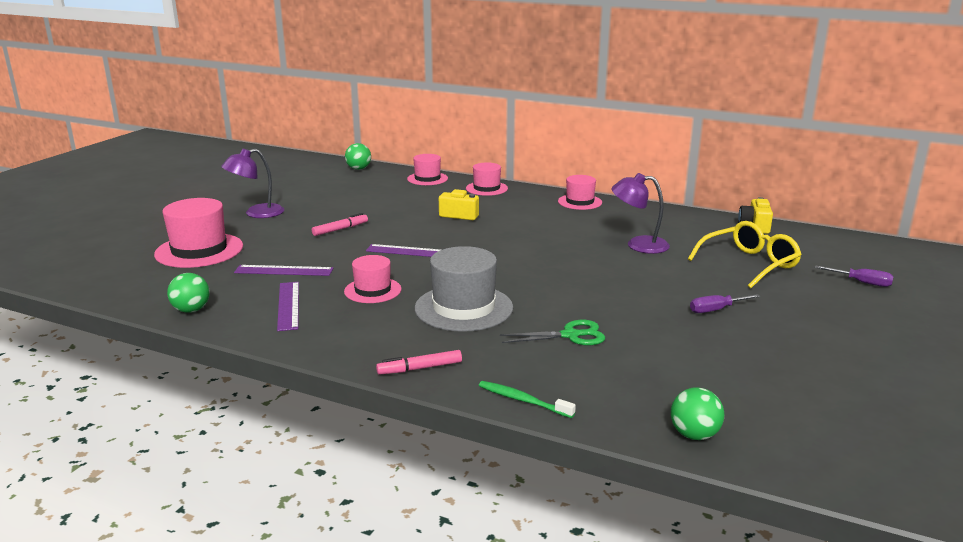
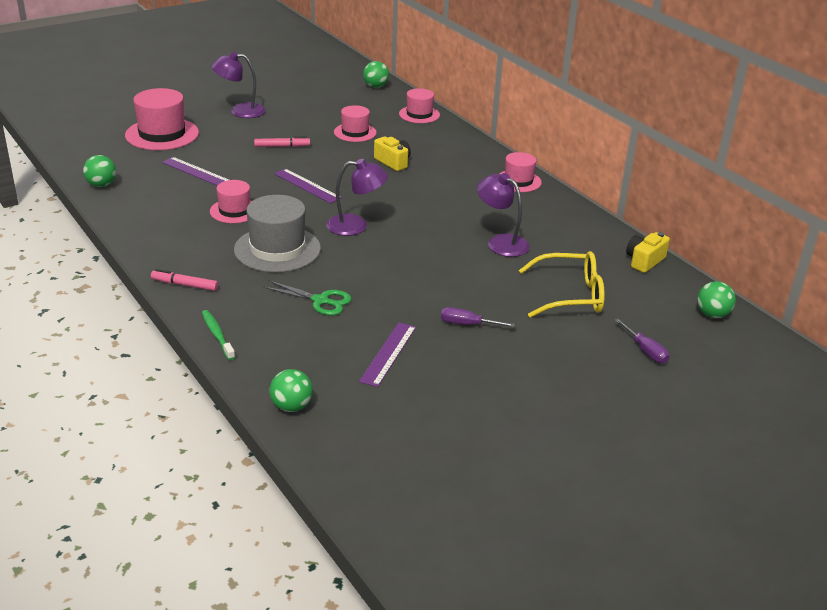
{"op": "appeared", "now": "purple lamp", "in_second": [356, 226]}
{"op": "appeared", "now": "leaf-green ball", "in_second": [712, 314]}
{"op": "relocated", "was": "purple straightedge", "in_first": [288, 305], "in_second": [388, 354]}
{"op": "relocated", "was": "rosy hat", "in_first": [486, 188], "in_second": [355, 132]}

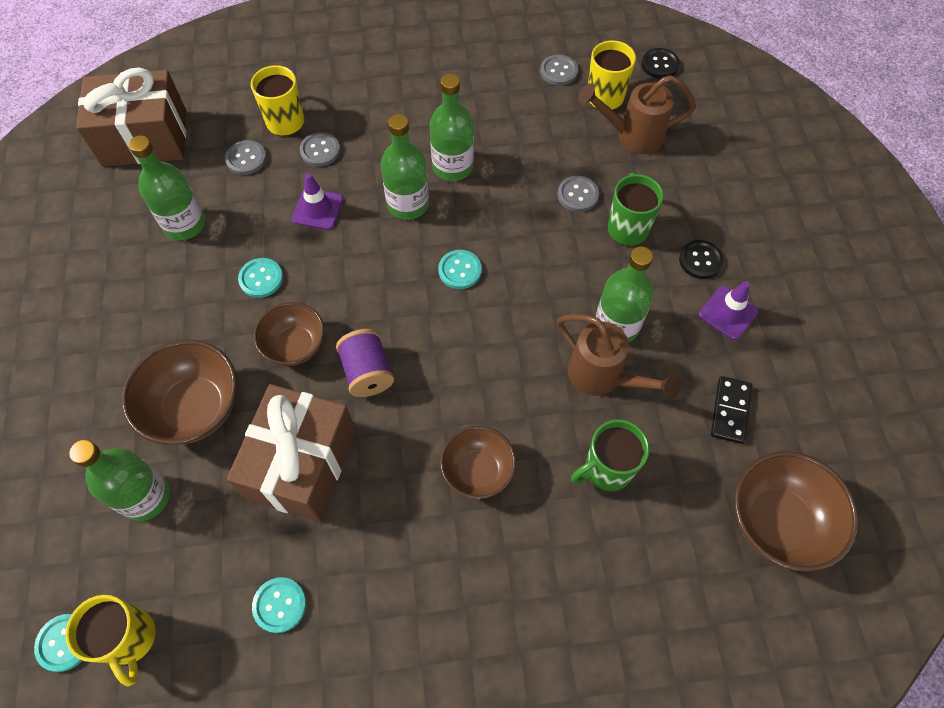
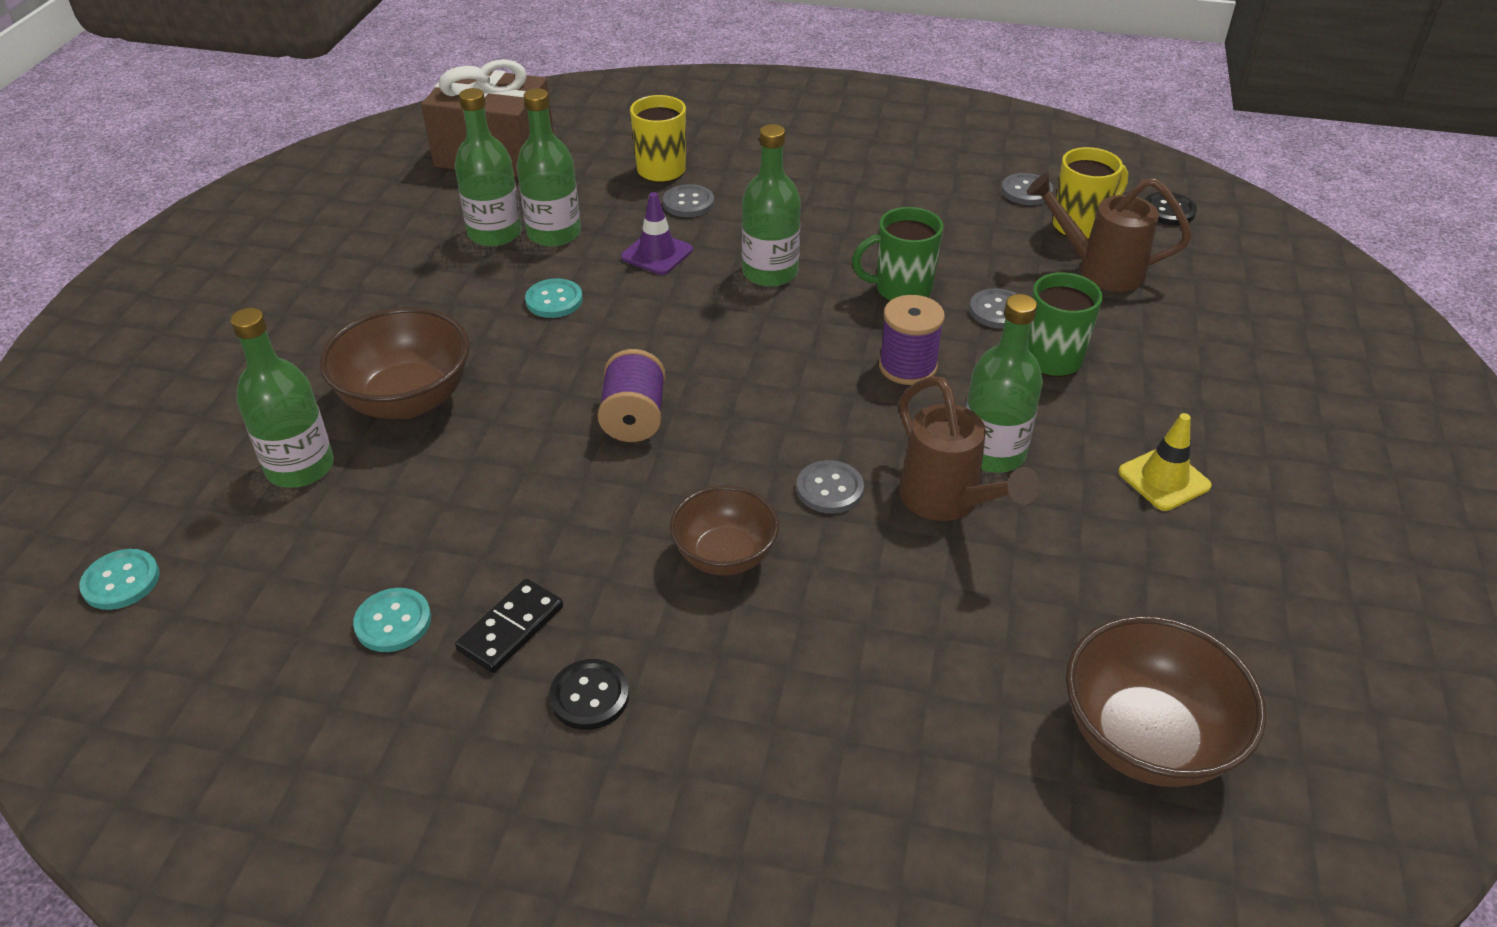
{"op": "missing", "was": "bright yellow tea mug", "in_first": [130, 639]}
{"op": "missing", "was": "dark brown present", "in_first": [302, 464]}
{"op": "missing", "was": "dark brown serving bowl", "in_first": [295, 346]}
{"op": "missing", "was": "turquoise sewing button", "in_first": [460, 270]}
{"op": "appeared", "now": "purple spool", "in_second": [907, 366]}
{"op": "relocated", "was": "grey sewing button", "in_first": [246, 158], "in_second": [829, 489]}
{"op": "relocated", "was": "leaf-green drink bottle", "in_first": [453, 167], "in_second": [554, 233]}
{"op": "relocated", "was": "leaf-green tea mug", "in_first": [606, 469], "in_second": [901, 290]}
{"op": "relocated", "was": "ebony sewing button", "in_first": [700, 260], "in_second": [589, 696]}
{"op": "relocated", "was": "ebony domino piece", "in_first": [730, 411], "in_second": [510, 628]}
{"op": "colour", "was": "purple traffic cone", "now": "bright yellow traffic cone", "in_first": [728, 313], "in_second": [1164, 479]}

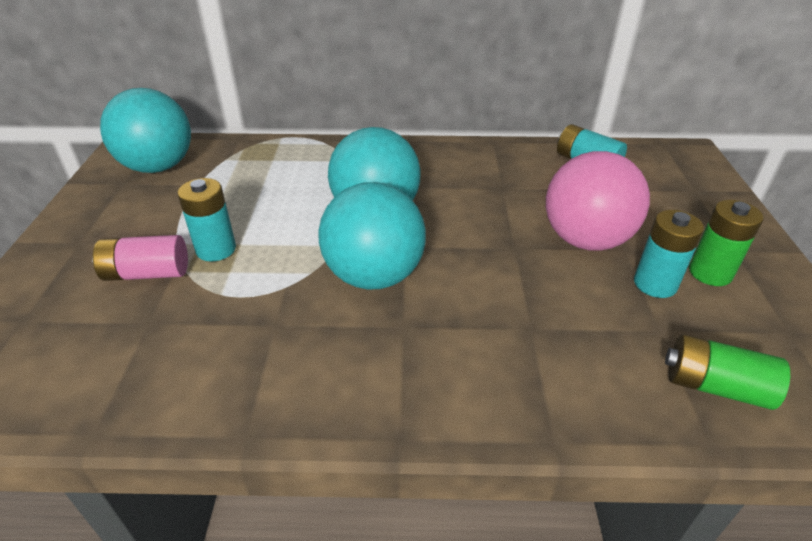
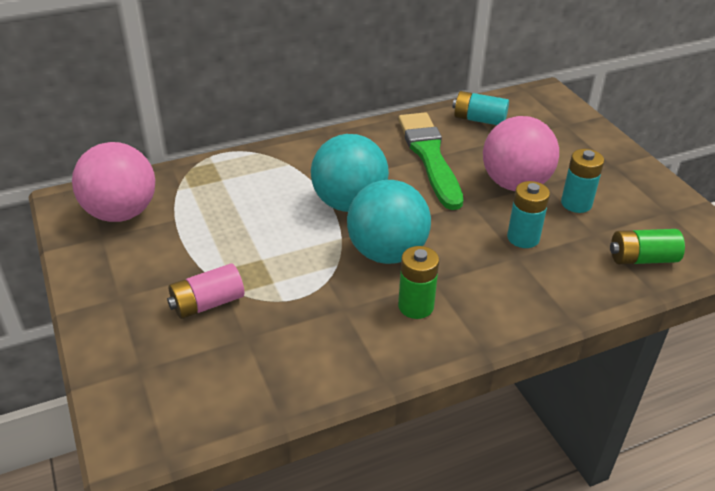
{"op": "appeared", "now": "leaf-green paint brush", "in_second": [430, 157]}
{"op": "relocated", "was": "turquoise battery", "in_first": [216, 249], "in_second": [523, 238]}
{"op": "relocated", "was": "leaf-green battery", "in_first": [710, 273], "in_second": [415, 306]}
{"op": "colour", "was": "turquoise ball", "now": "rosy ball", "in_first": [158, 167], "in_second": [121, 213]}

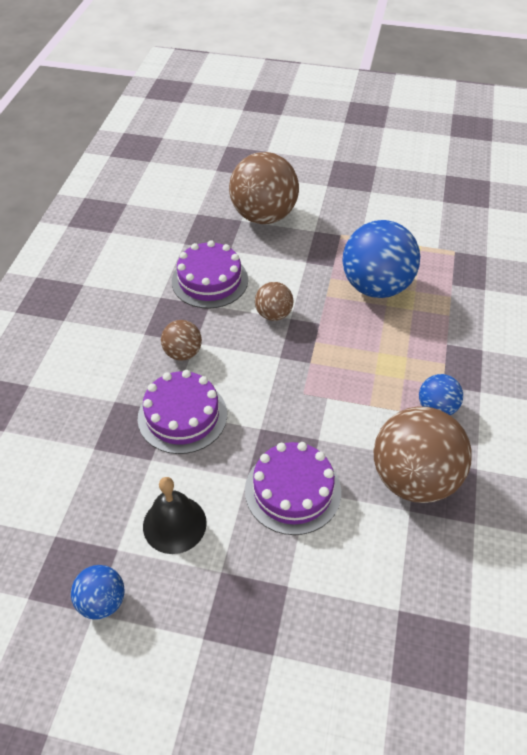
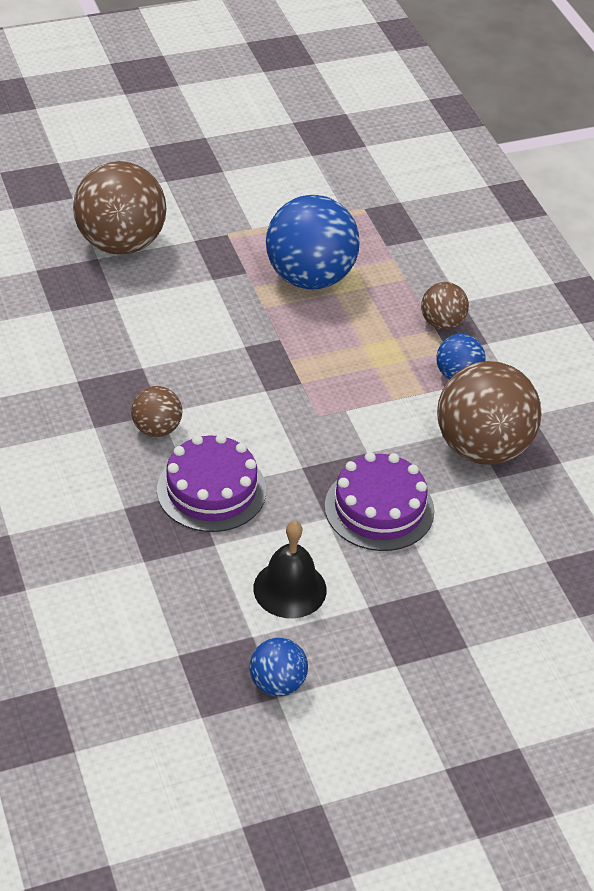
{"op": "missing", "was": "purple cake", "in_first": [210, 280]}
{"op": "relocated", "was": "dark brown ball", "in_first": [273, 314], "in_second": [442, 323]}

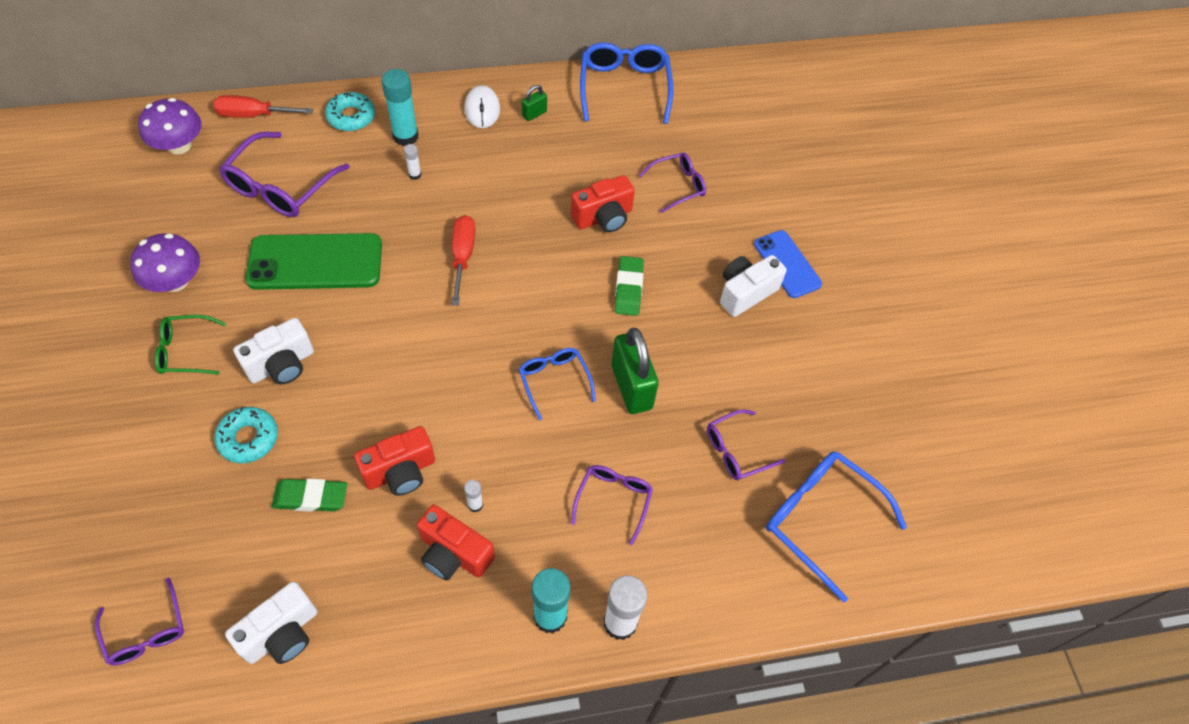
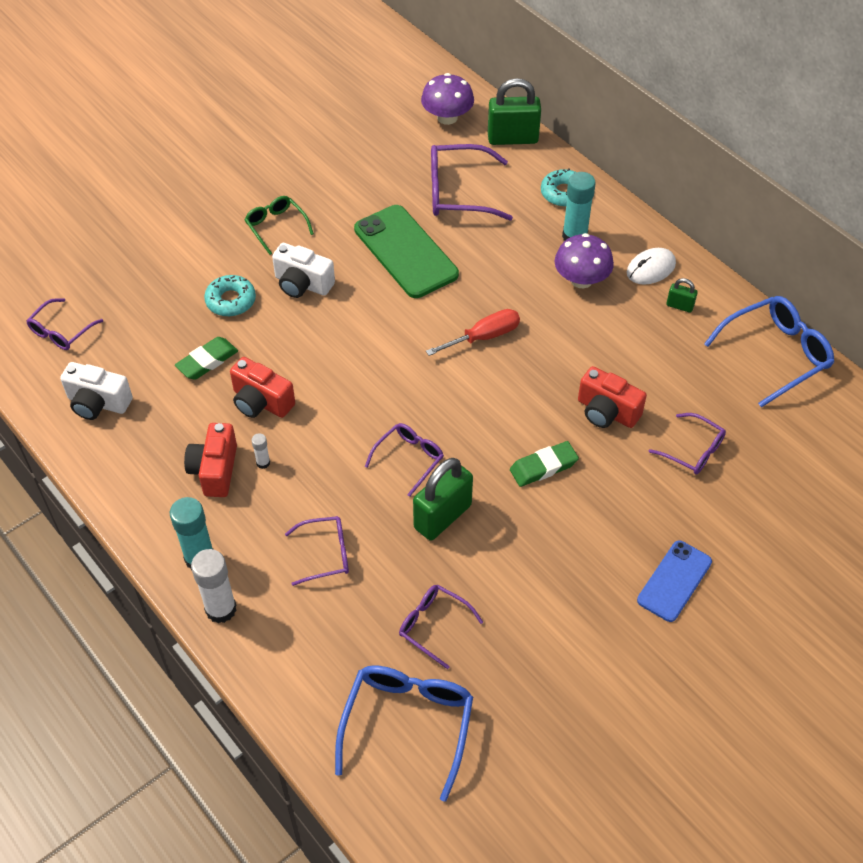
{"op": "missing", "was": "snow-white stick of glue", "in_first": [415, 175]}
{"op": "missing", "was": "snow-white photo camera", "in_first": [745, 292]}
{"op": "relocated", "was": "purple mushroom", "in_first": [175, 281], "in_second": [581, 279]}
{"op": "exchanged", "was": "red flat screwdriver", "now": "leaf-green small lock", "in_first": [253, 115], "in_second": [512, 138]}
{"op": "colour", "was": "blue eyeglasses", "now": "purple eyeglasses", "in_first": [554, 381], "in_second": [409, 459]}
{"op": "spun", "was": "leaf-green gum eraser", "in_first": [310, 497], "in_second": [207, 361], "clockwise": 75}

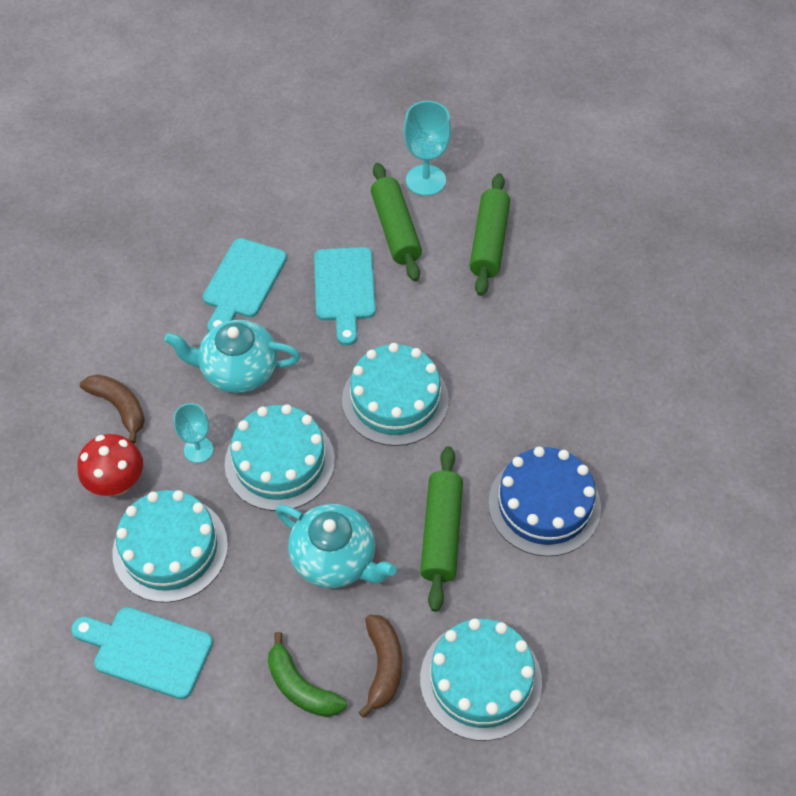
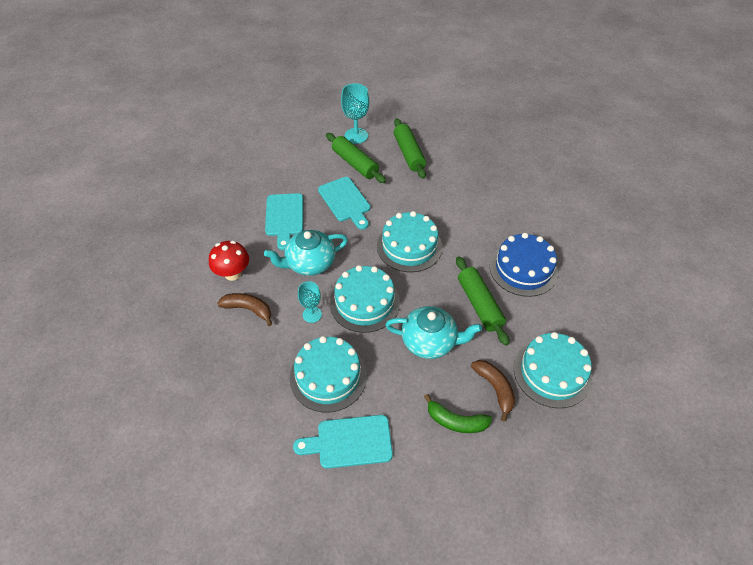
{"op": "relocated", "was": "red mushroom", "in_first": [117, 483], "in_second": [233, 273]}

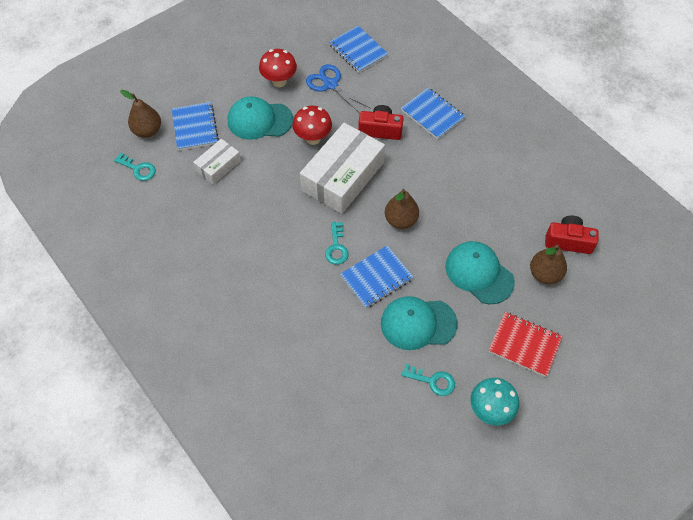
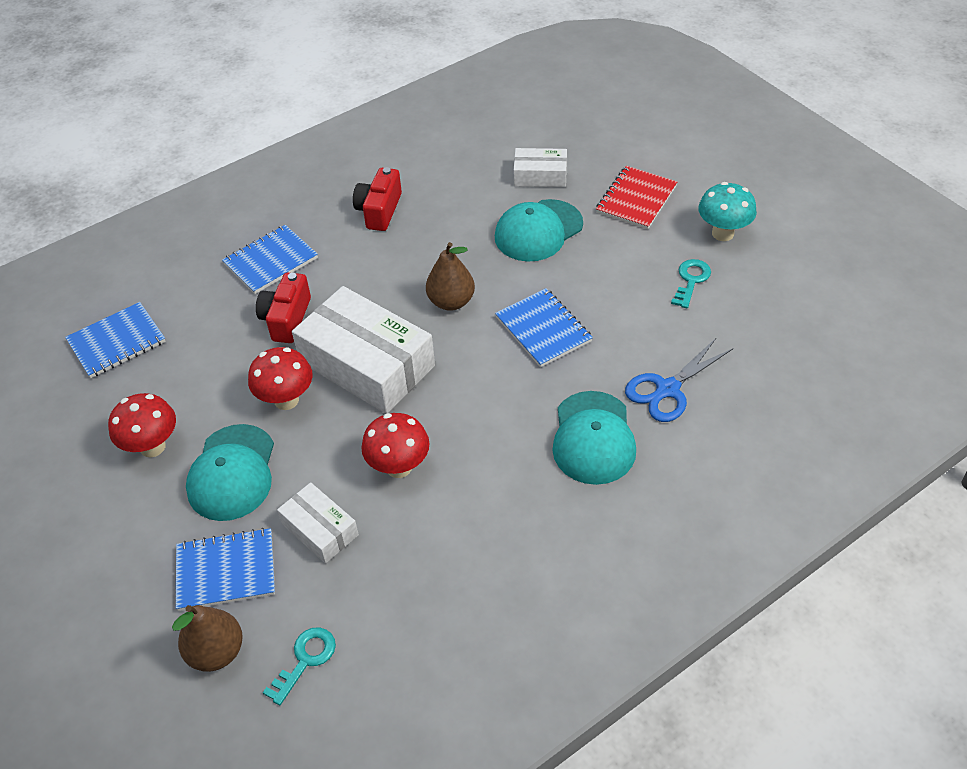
{"op": "missing", "was": "turquoise door key", "in_first": [336, 247]}
{"op": "appeared", "now": "red mushroom", "in_second": [399, 467]}
{"op": "relocated", "was": "blue pair of scissors", "in_first": [330, 84], "in_second": [667, 389]}
{"op": "relocated", "was": "turquoise baseball cap", "in_first": [418, 323], "in_second": [593, 438]}
{"op": "relocated", "was": "red photo camera", "in_first": [568, 241], "in_second": [379, 210]}
{"op": "exchanged", "was": "dark brown pear", "now": "snow-white box", "in_first": [544, 274], "in_second": [540, 175]}

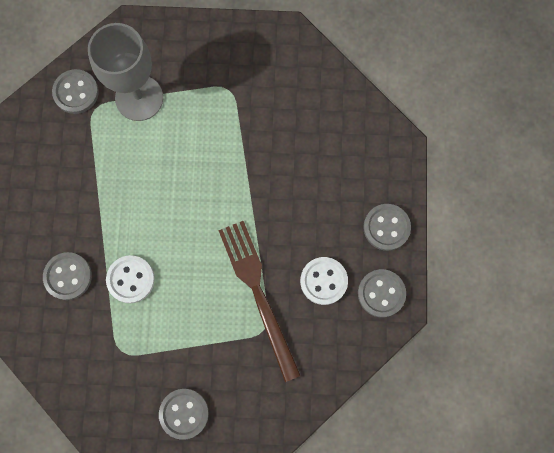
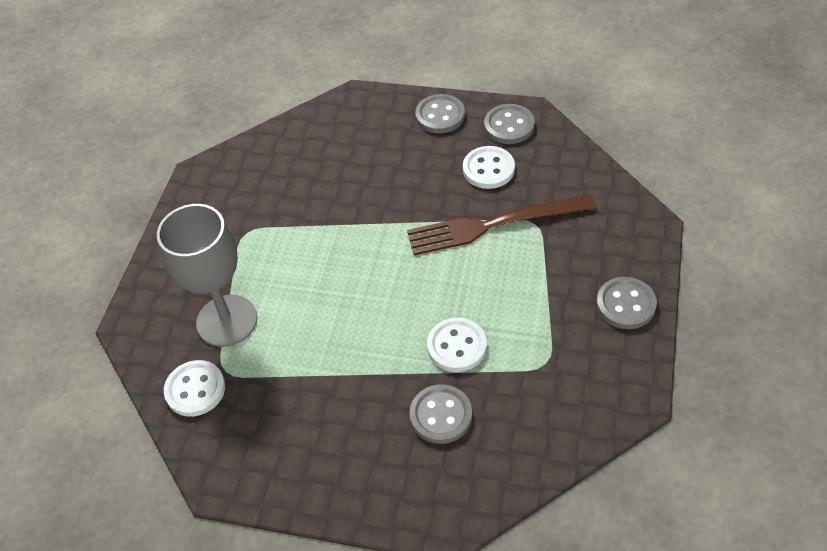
{"op": "colour", "was": "grey sewing button", "now": "snow-white sewing button", "in_first": [76, 92], "in_second": [195, 390]}

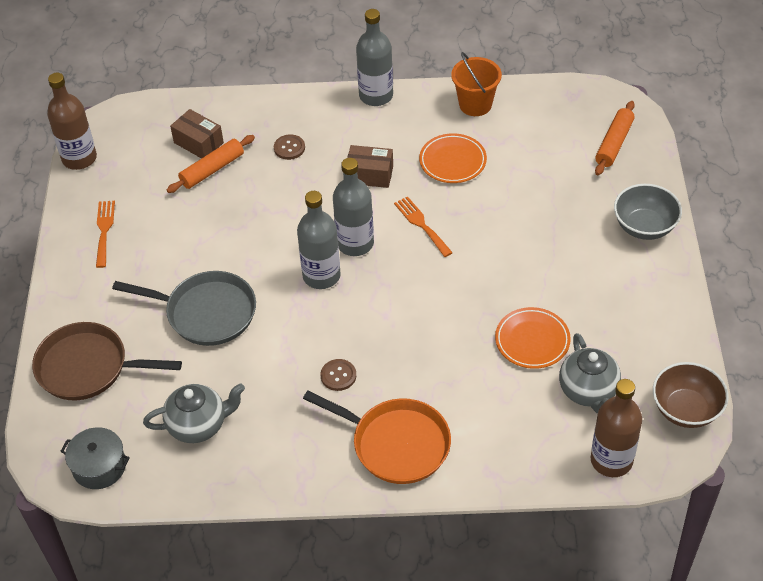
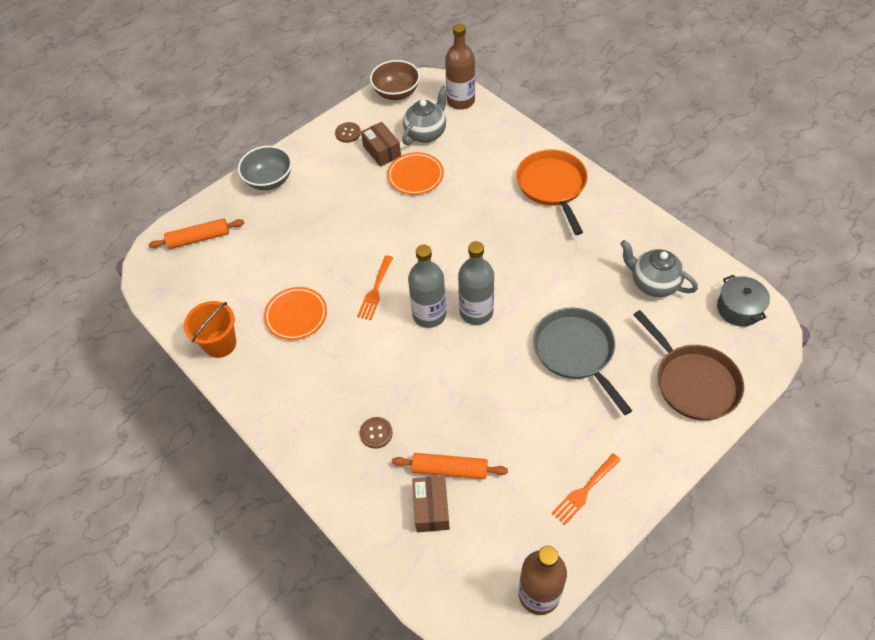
{"op": "missing", "was": "grey drink bottle", "in_first": [376, 96]}
{"op": "relocated", "was": "dark brown sewing button", "in_first": [338, 376], "in_second": [348, 133]}
{"op": "relocated", "was": "dark brown box", "in_first": [370, 175], "in_second": [382, 151]}

